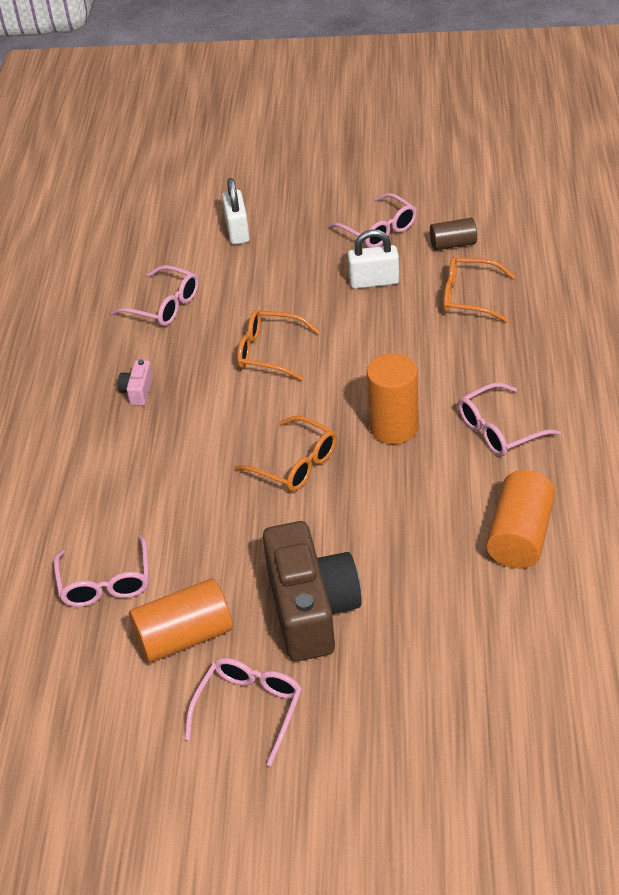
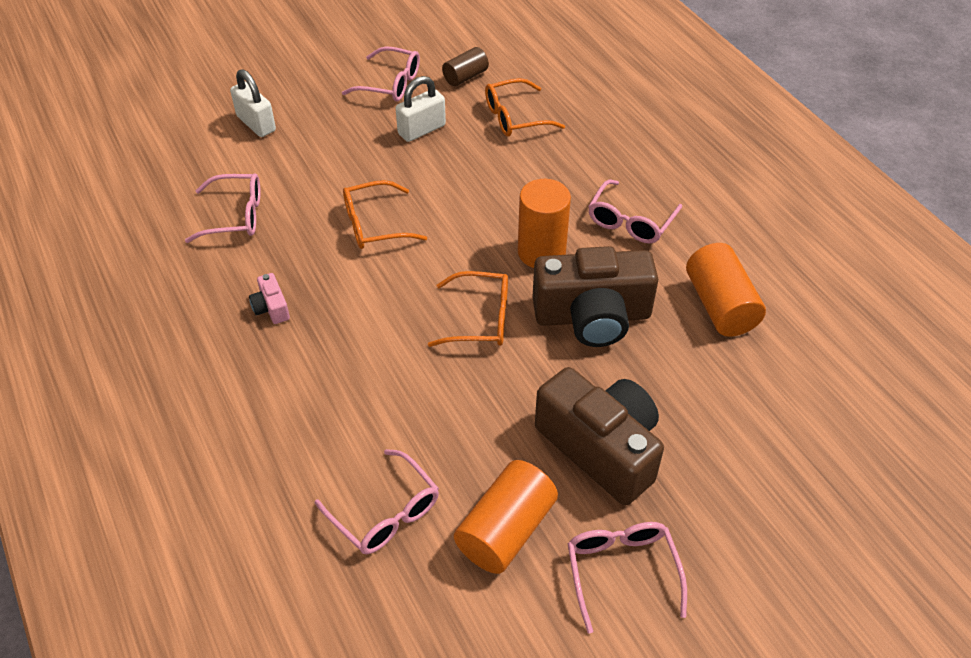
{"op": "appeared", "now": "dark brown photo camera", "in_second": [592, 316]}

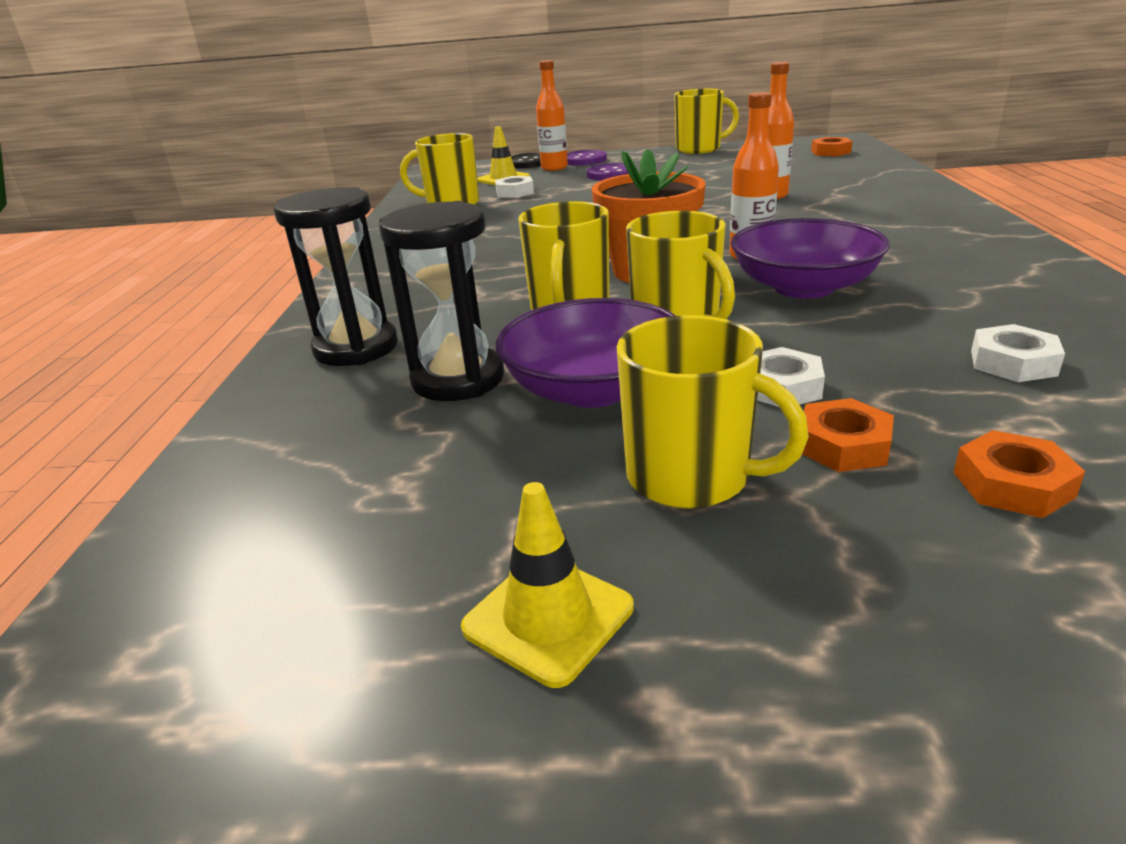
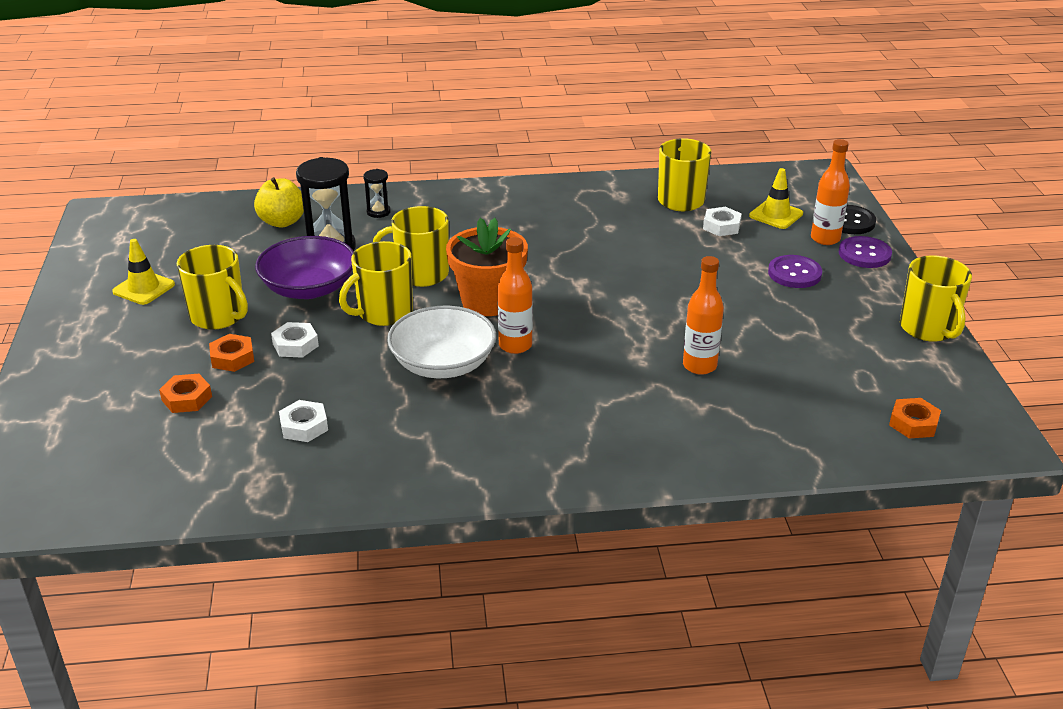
{"op": "appeared", "now": "bright yellow apple fruit", "in_second": [282, 222]}
{"op": "colour", "was": "purple serving bowl", "now": "snow-white serving bowl", "in_first": [803, 287], "in_second": [443, 364]}
{"op": "spun", "was": "bright yellow tea mug", "in_first": [691, 477], "in_second": [219, 316], "clockwise": -75}
{"op": "size", "was": "ebony sand timer", "in_first": [356, 348], "in_second": [378, 212], "ratio": 0.5}

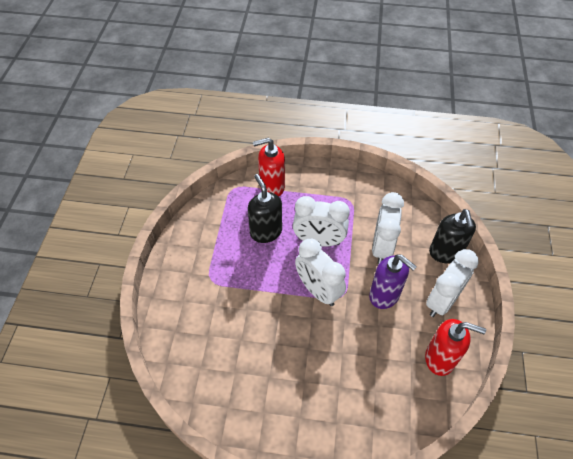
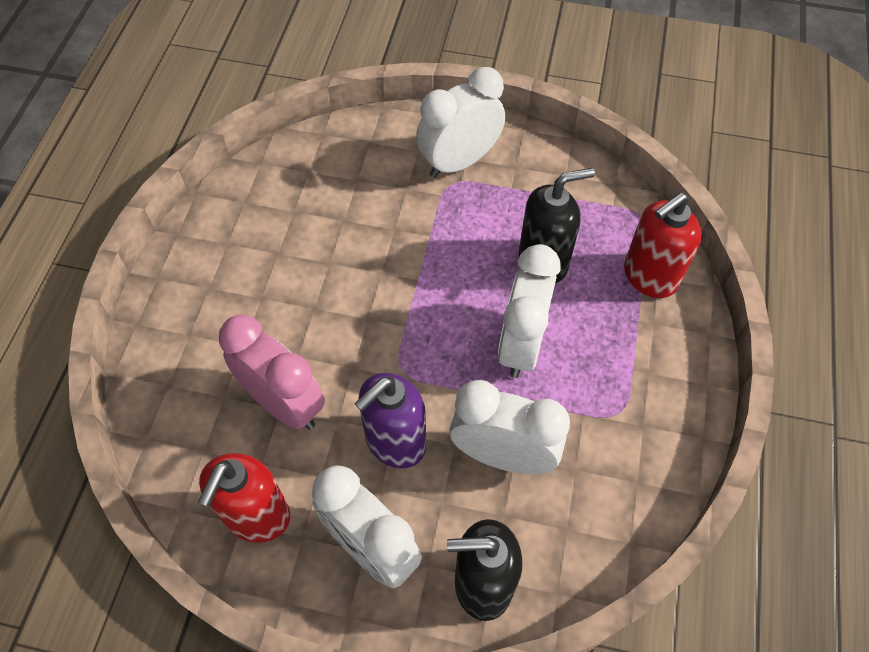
{"op": "appeared", "now": "rosy alarm clock", "in_second": [284, 403]}
{"op": "relocated", "was": "snow-white alarm clock", "in_first": [318, 290], "in_second": [459, 162]}
{"op": "spun", "was": "red pump bottle", "in_first": [271, 186], "in_second": [649, 276], "clockwise": -120}

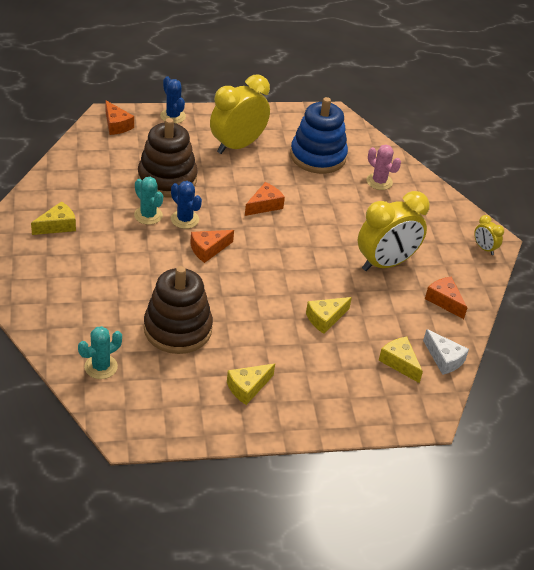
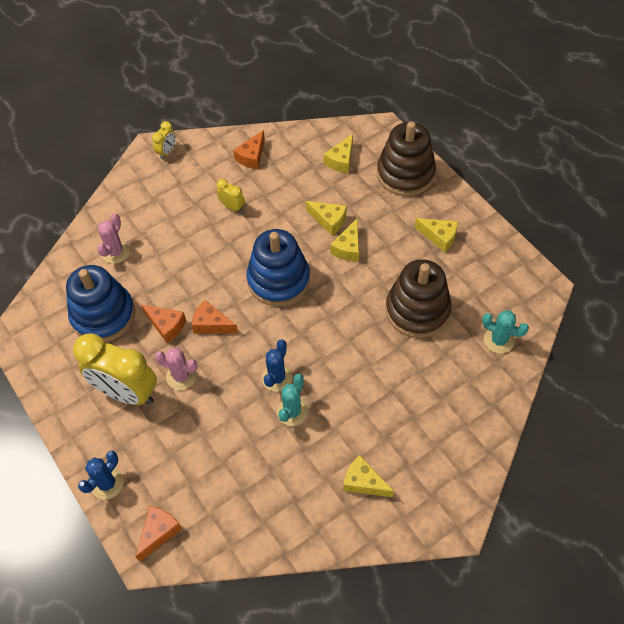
{"op": "missing", "was": "snow-white cheese wedge", "in_first": [444, 359]}
{"op": "appeared", "now": "rosy saguaro cactus", "in_second": [181, 376]}
{"op": "appeared", "now": "blue ring stacker", "in_second": [278, 280]}
{"op": "appeared", "now": "bright yellow cheese wedge", "in_second": [348, 248]}
{"op": "relocated", "was": "dark brown ring stacker", "in_first": [167, 179], "in_second": [405, 174]}
{"op": "relocated", "was": "orange-coloured cheese wedge", "in_first": [208, 249], "in_second": [166, 326]}
{"op": "size", "was": "bright yellow alarm clock", "in_first": [385, 263], "in_second": [232, 207], "ratio": 0.45}

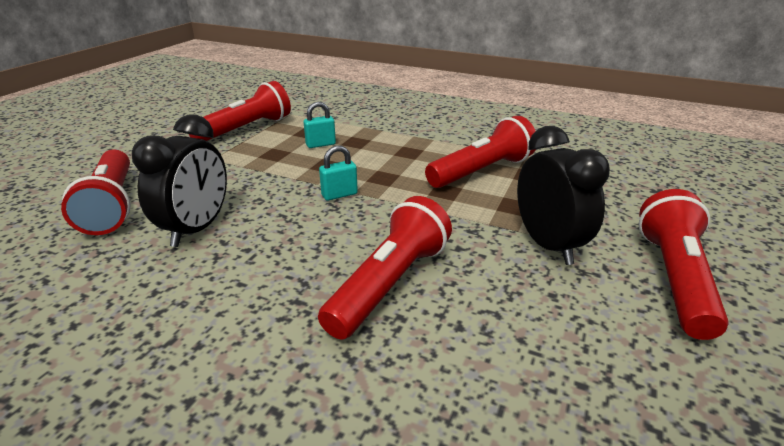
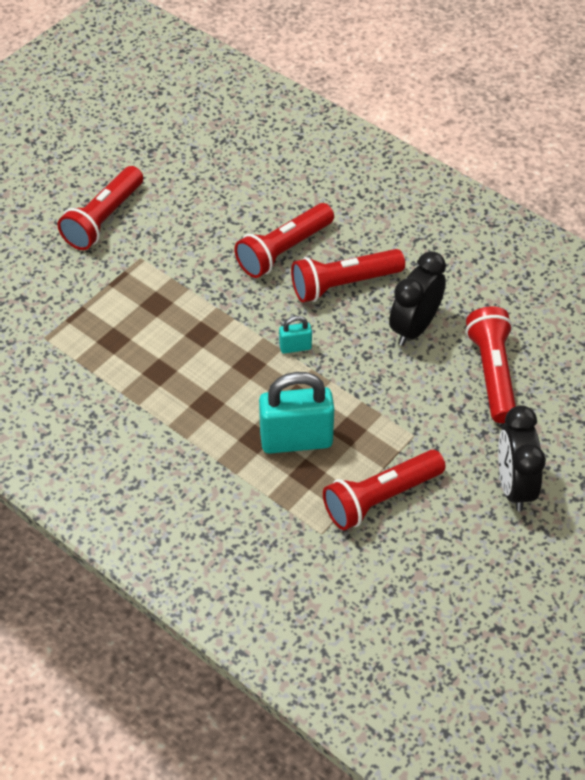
{"op": "relocated", "was": "red torch", "in_first": [481, 171], "in_second": [344, 284]}
{"op": "relocated", "was": "ebony alarm clock", "in_first": [548, 245], "in_second": [513, 486]}
{"op": "size", "was": "turquoise small lock", "in_first": [320, 144], "in_second": [296, 440], "ratio": 2.15}

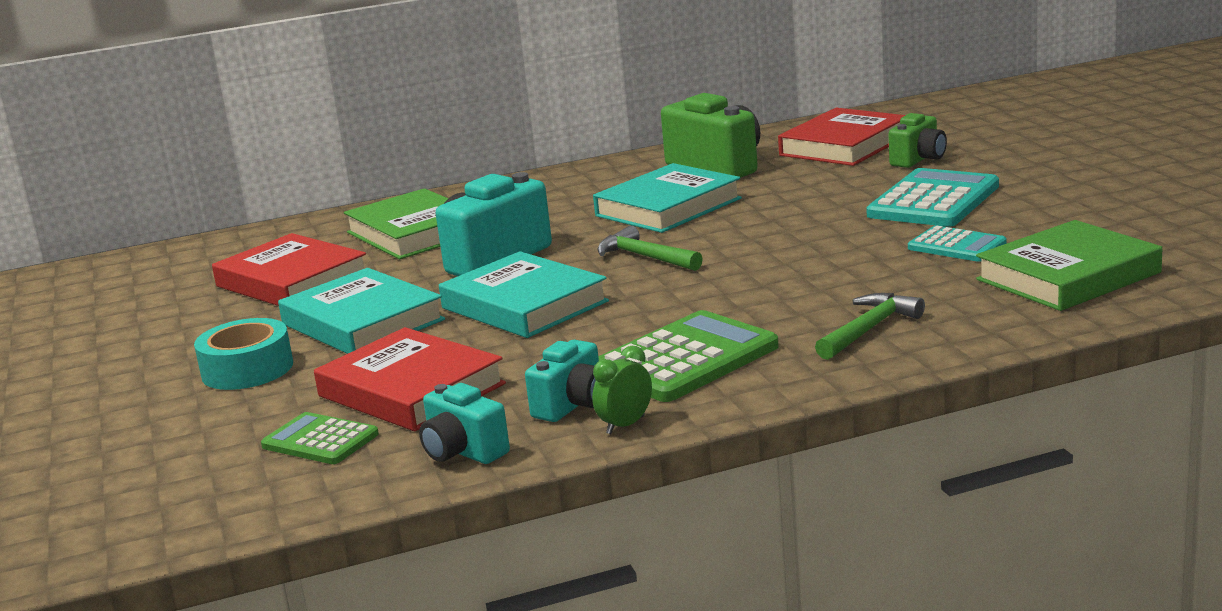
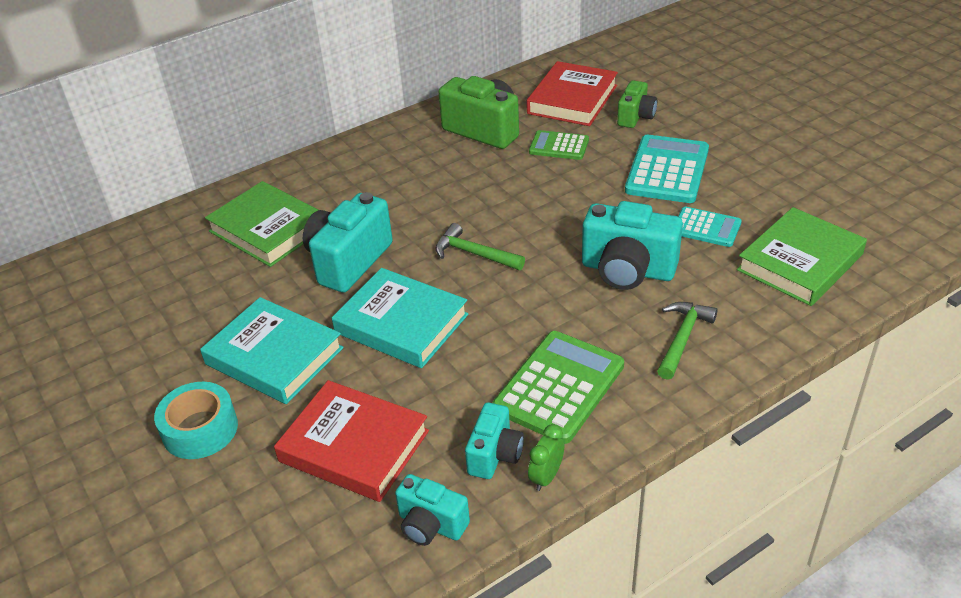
{"op": "missing", "was": "red hardback", "in_first": [292, 281]}
{"op": "missing", "was": "turquoise hardback", "in_first": [668, 207]}
{"op": "appeared", "now": "turquoise photo camera", "in_second": [627, 270]}
{"op": "relocated", "was": "leaf-green pocket calculator", "in_first": [320, 440], "in_second": [559, 146]}

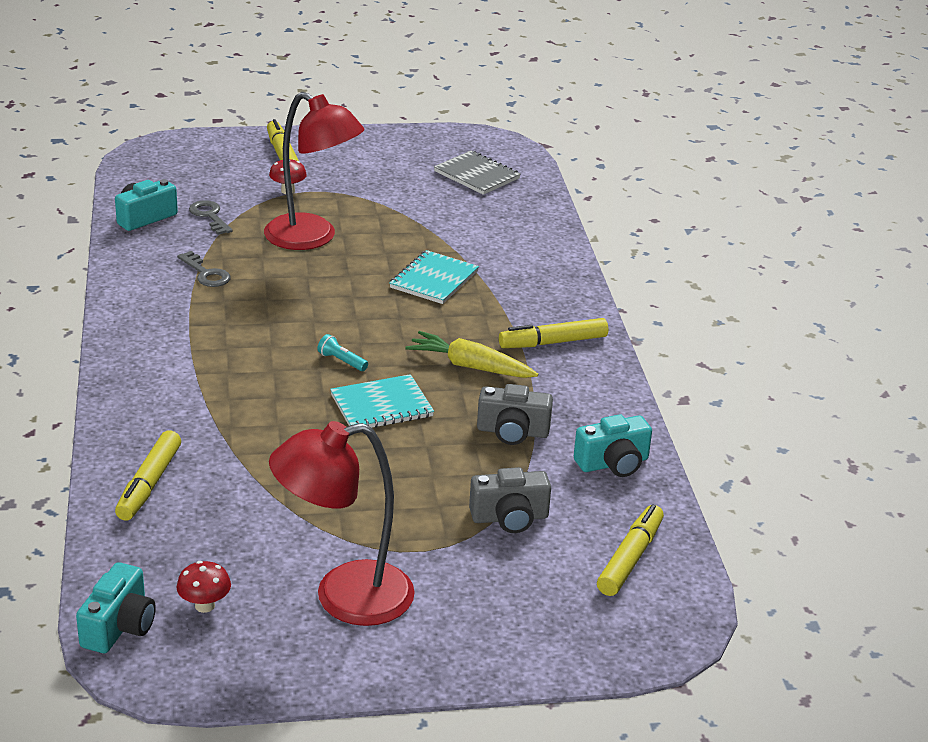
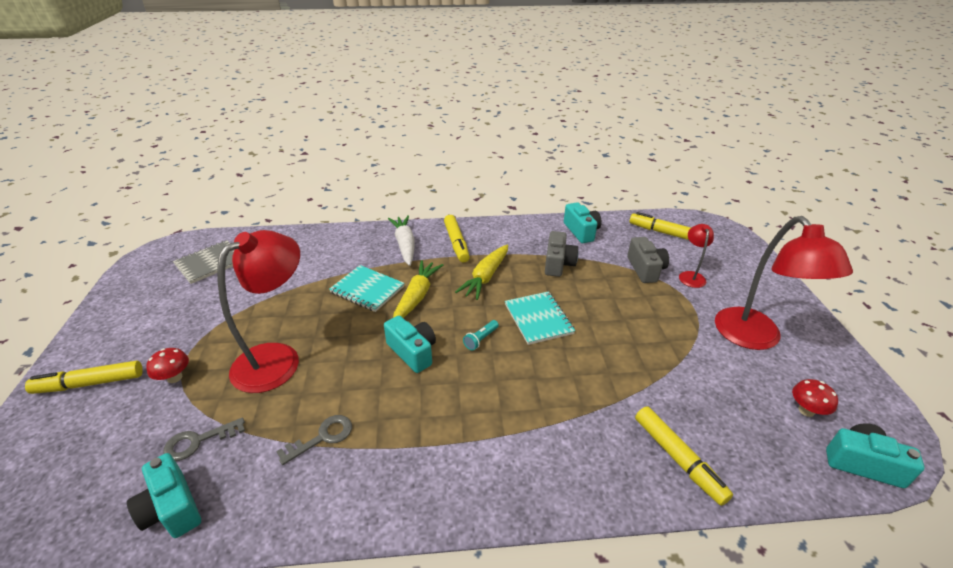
{"op": "appeared", "now": "turquoise photo camera", "in_second": [413, 352]}
{"op": "appeared", "now": "snow-white toy carrot", "in_second": [405, 245]}
{"op": "appeared", "now": "bright yellow toy carrot", "in_second": [417, 296]}
{"op": "appeared", "now": "red lamp", "in_second": [691, 276]}
{"op": "spun", "was": "bright yellow marker pen", "in_first": [149, 484], "in_second": [678, 458], "clockwise": 45}

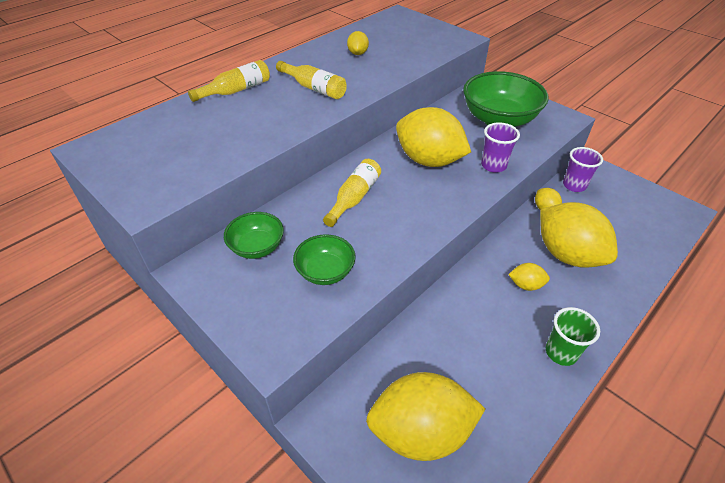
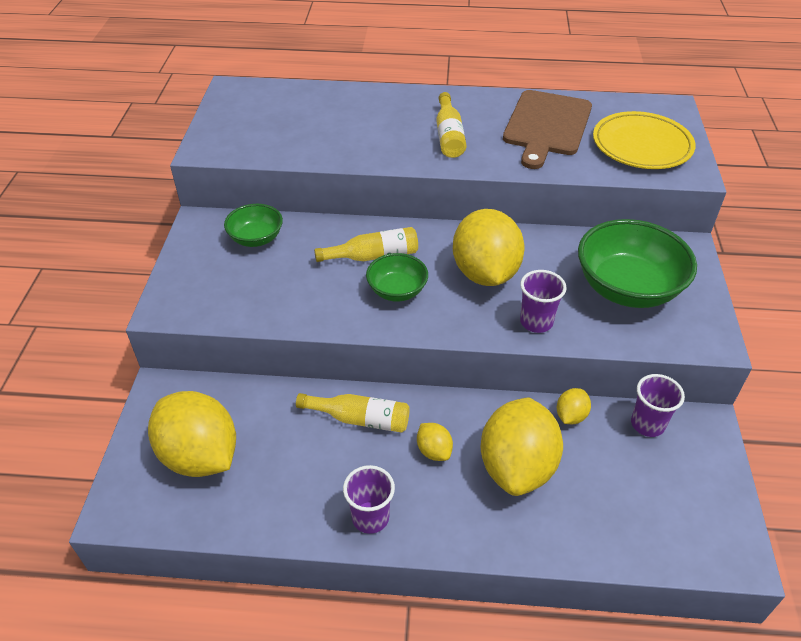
{"op": "appeared", "now": "bright yellow flat dish", "in_second": [641, 145]}
{"op": "relocated", "was": "bright yellow drink bottle", "in_first": [236, 90], "in_second": [360, 419]}
{"op": "relocated", "was": "leaf-green serving bowl", "in_first": [325, 272], "in_second": [397, 291]}
{"op": "exchanged", "was": "bright yellow toy lemon", "now": "dark brown chopping board", "in_first": [358, 53], "in_second": [546, 126]}
{"op": "colour", "was": "leaf-green beaker", "now": "purple beaker", "in_first": [561, 352], "in_second": [370, 517]}

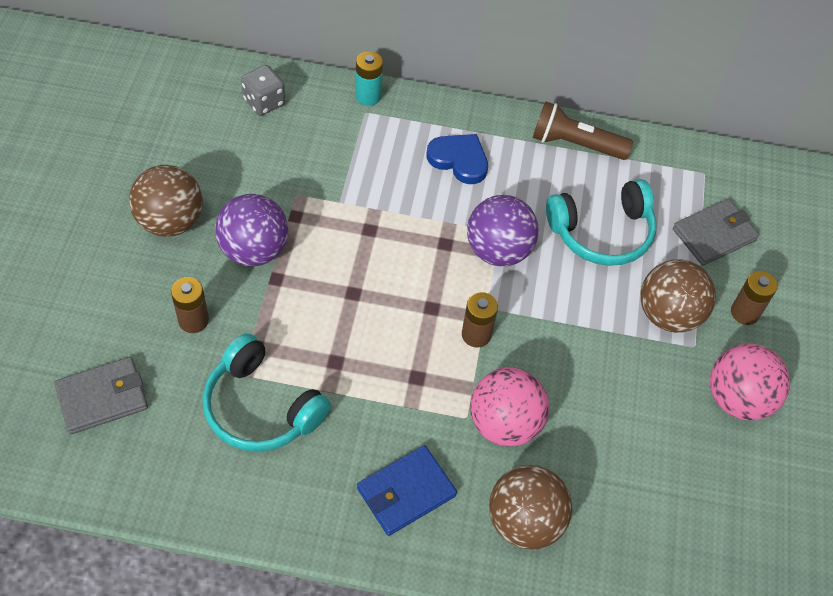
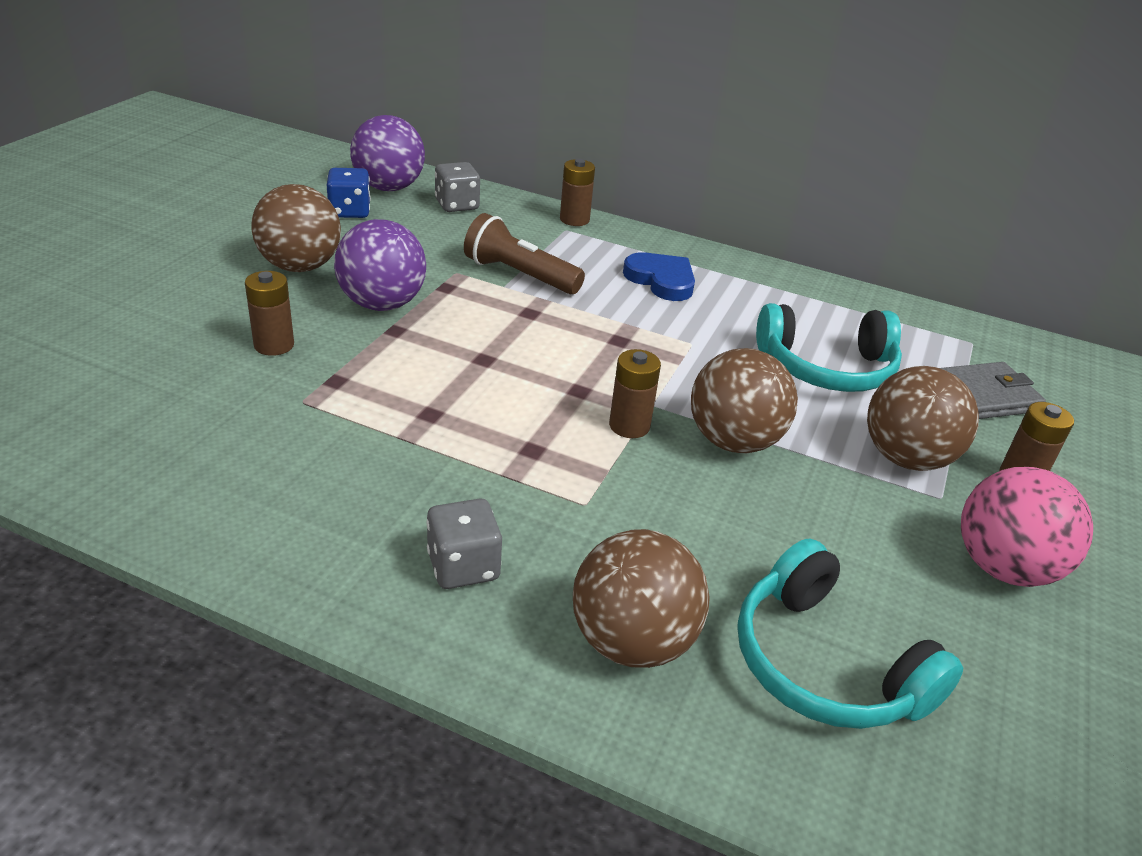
{"op": "missing", "was": "grey card wallet", "in_first": [102, 397]}
{"op": "missing", "was": "rosy ball", "in_first": [504, 424]}
{"op": "appeared", "now": "blue dice", "in_second": [350, 211]}
{"op": "appeared", "now": "dark brown ball", "in_second": [733, 441]}
{"op": "relocated", "was": "turquoise over-ear headphones", "in_first": [261, 407], "in_second": [825, 664]}
{"op": "relocated", "was": "purple ball", "in_first": [498, 251], "in_second": [389, 188]}
{"op": "relocated", "was": "dark brown torch", "in_first": [575, 144], "in_second": [519, 275]}
{"op": "exchanged", "was": "blue card wallet", "now": "grey dice", "in_first": [406, 492], "in_second": [463, 566]}
{"op": "colour", "was": "turquoise battery", "now": "dark brown battery", "in_first": [368, 96], "in_second": [574, 219]}

